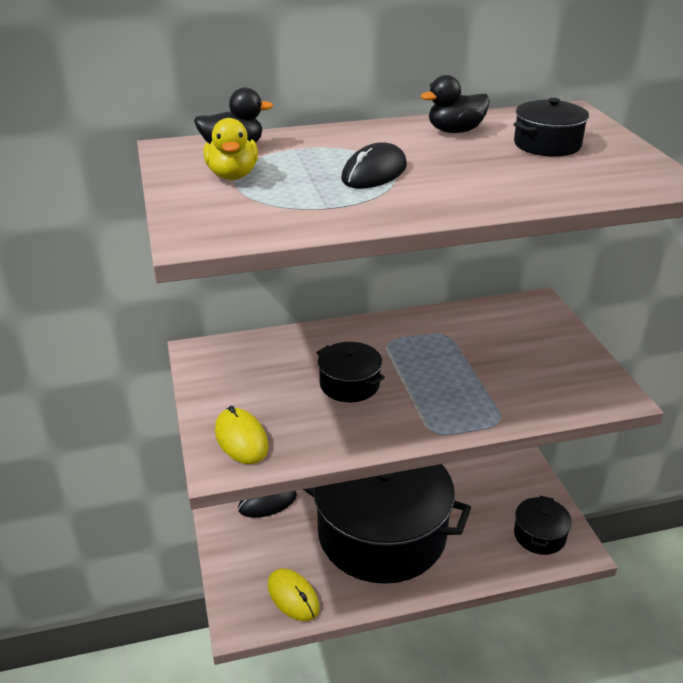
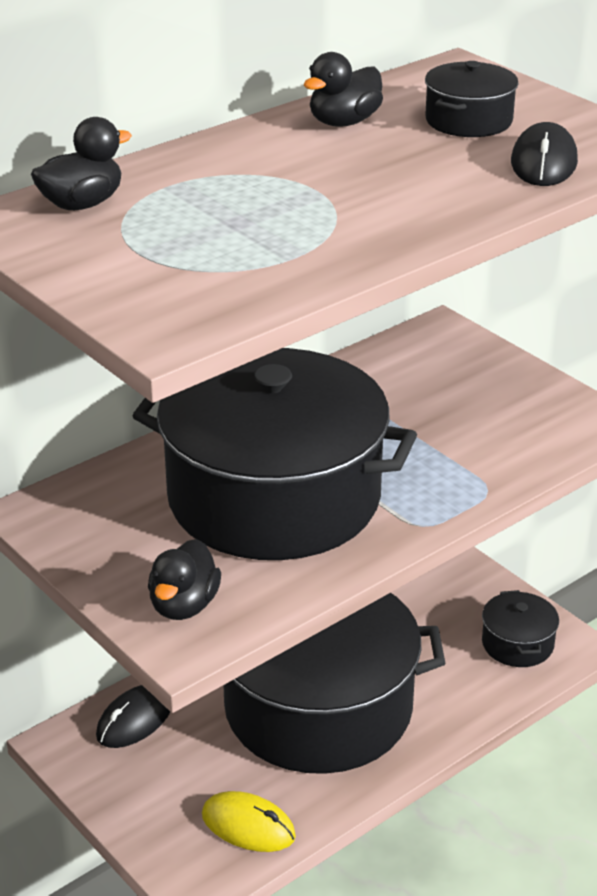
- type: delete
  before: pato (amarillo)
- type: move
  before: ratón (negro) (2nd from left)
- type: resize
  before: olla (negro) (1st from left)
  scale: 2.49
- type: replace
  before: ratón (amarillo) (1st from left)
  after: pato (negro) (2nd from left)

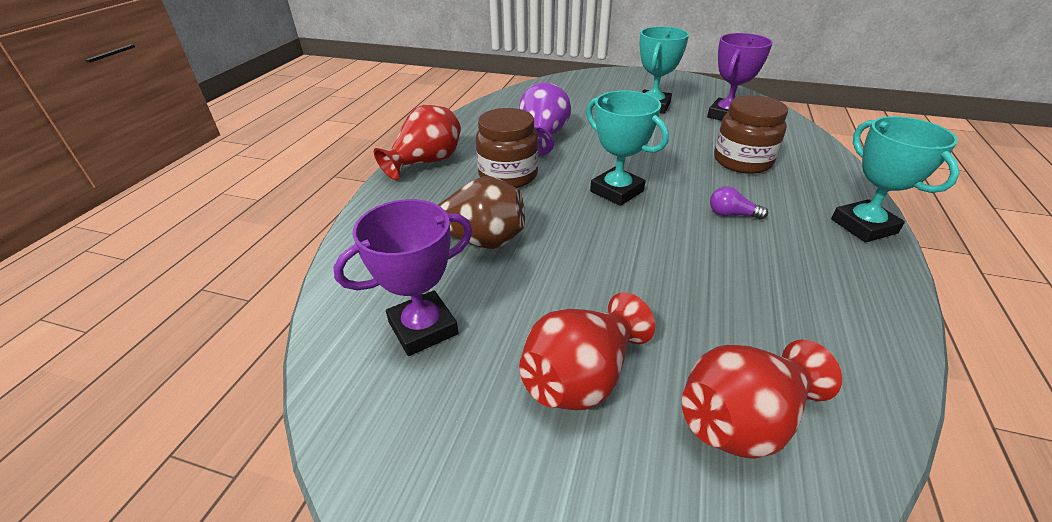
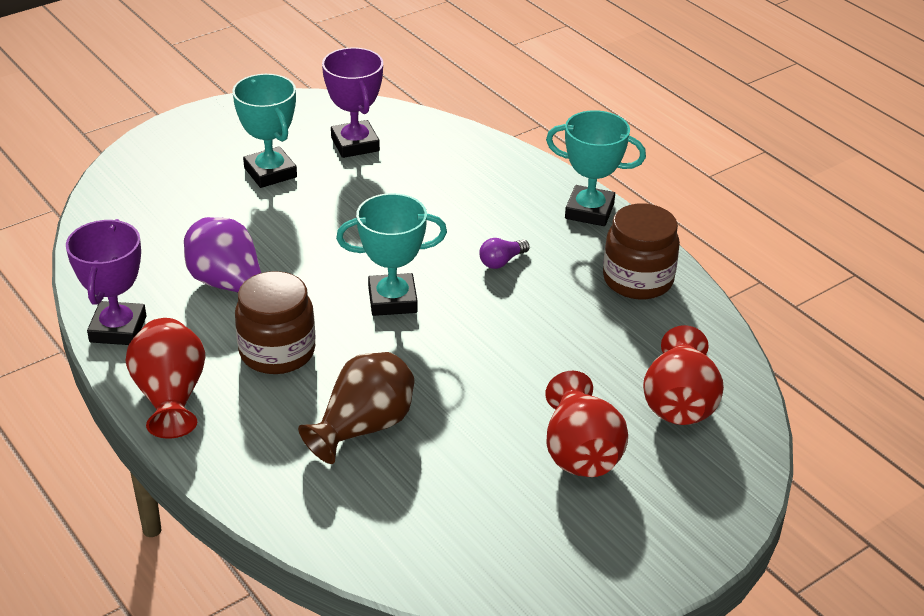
- type: move
  before: tarro (marrón) (2nd from left)
- type: move
  before: trofeo (morado) (1st from left)

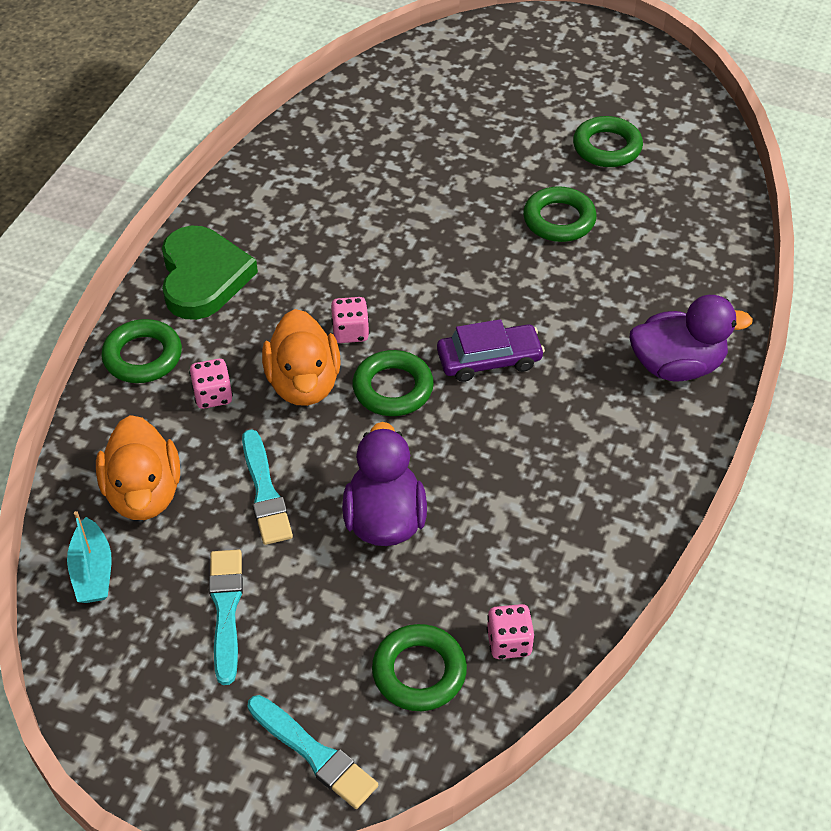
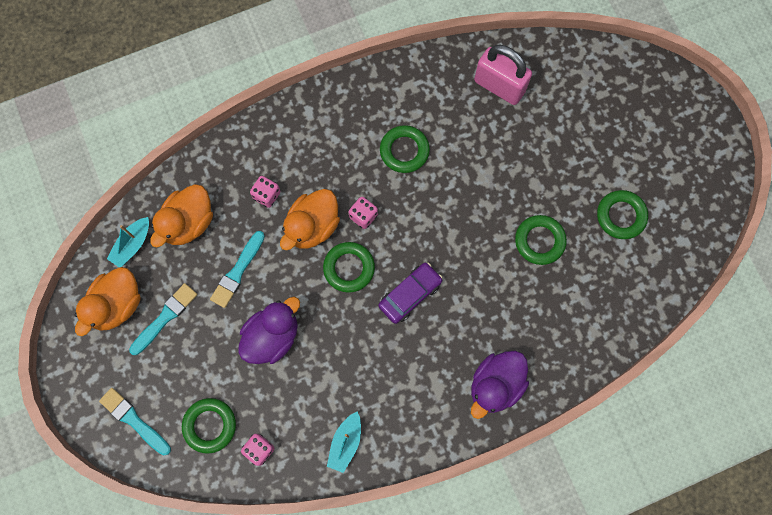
- type: delete
  before: corazón (verde)
- type: rotate
  before: pato (morado) (2nd from left)
  turn: 90
- type: move
  before: anillo (verde) (1st from left in the first image)
  after: anillo (verde) (3rd from left)
- type: rotate
  before: coche (morado)
  turn: -75
- type: rotate
  before: pincel (turquesa) (3rd from left in the first image)
  turn: 135
- type: insert
  after: candado (rosa)
- type: insert
  after: pato (naranja) (1st from left)
- type: insert
  after: barco (turquesa) (2nd from left)

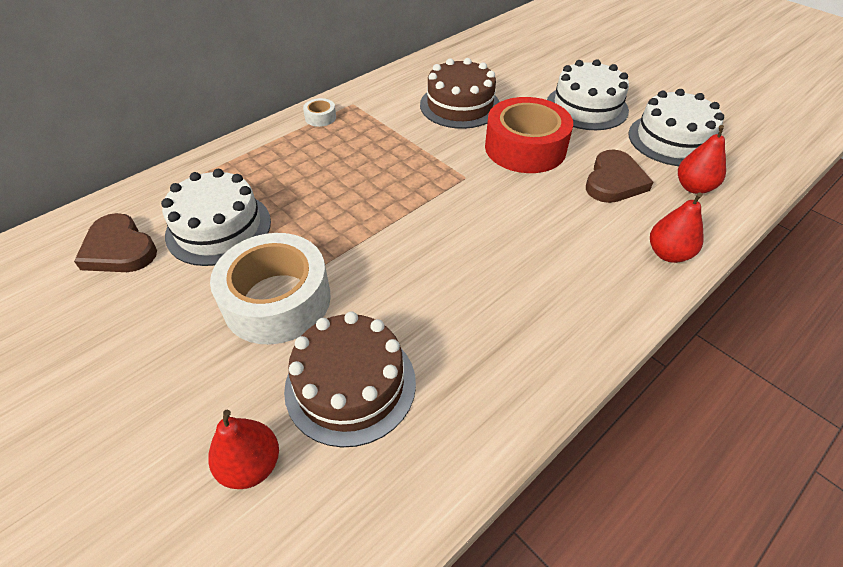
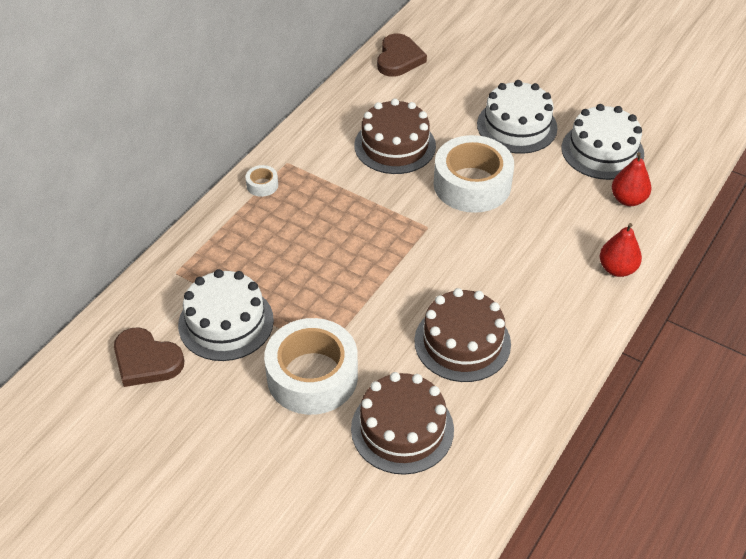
- type: recolor
  before: cinta adhesiva (rojo)
  after: cinta adhesiva (blanco) (3rd from left)
- type: move
  before: corazón (marrón) (2nd from left)
- type: delete
  before: pera (rojo) (1st from left)
- type: insert
  after: tarta (marrón) (3rd from left)

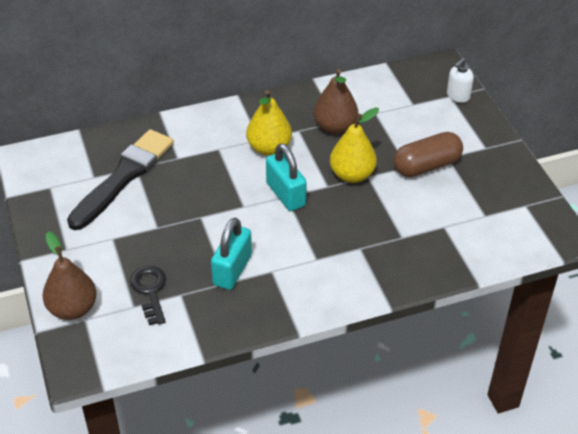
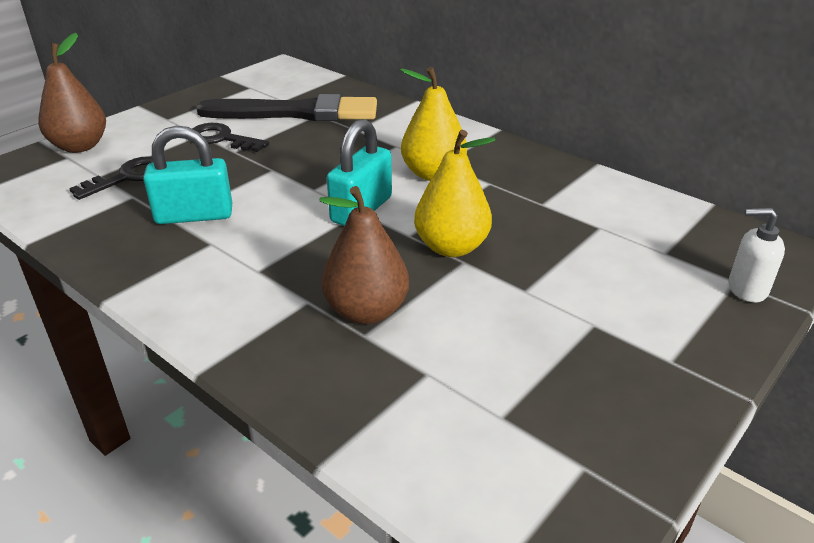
- type: move
  before: pera (marrón) (2nd from left)
- type: delete
  before: cápsula (marrón)
- type: insert
  after: llave (negro) (2nd from left)

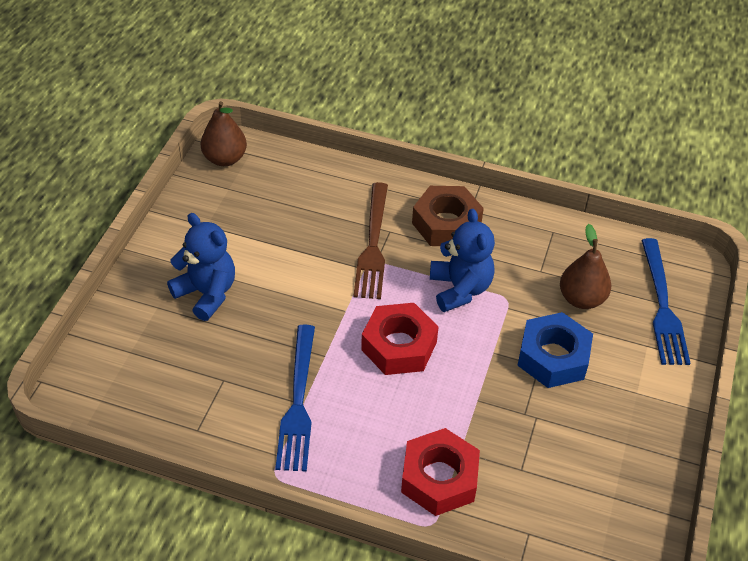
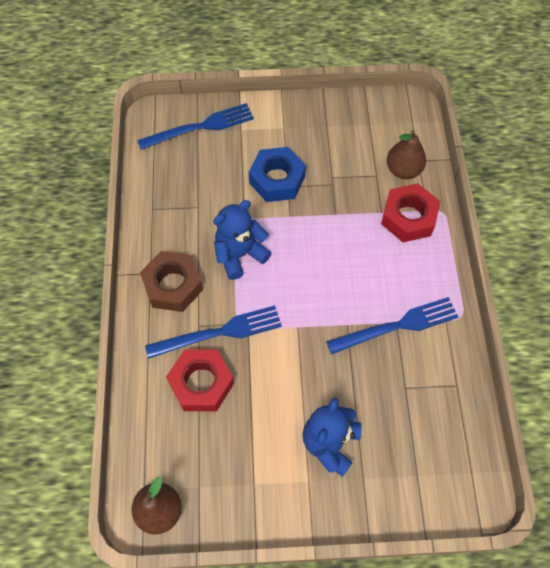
- type: recolor
  before: tenedor (marrón)
  after: tenedor (azul) (2nd from left)
- type: move
  before: pera (marrón) (2nd from left)
- type: move
  before: tuerca (rojo) (1st from left)

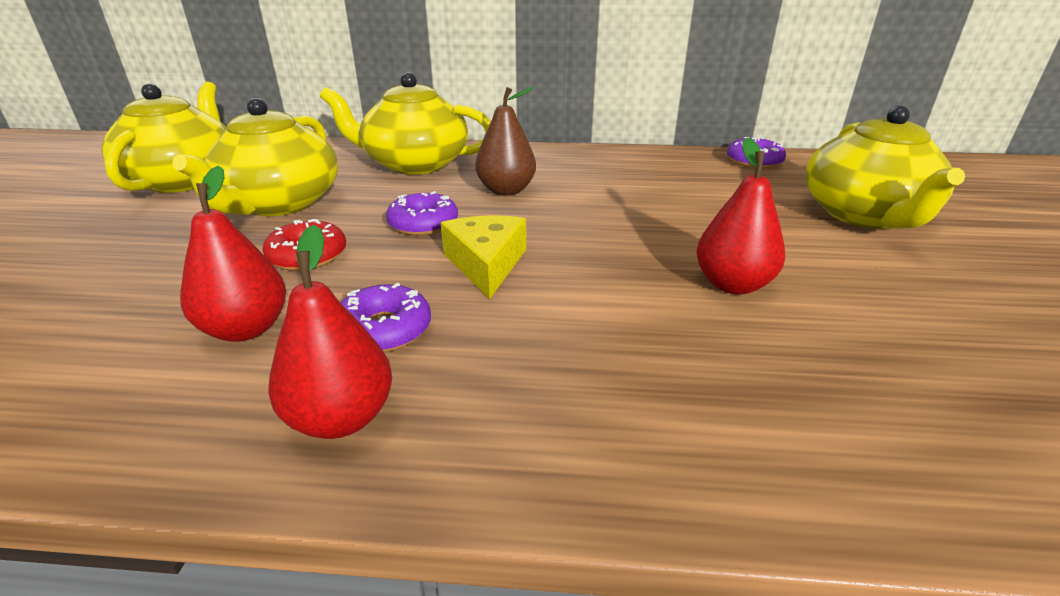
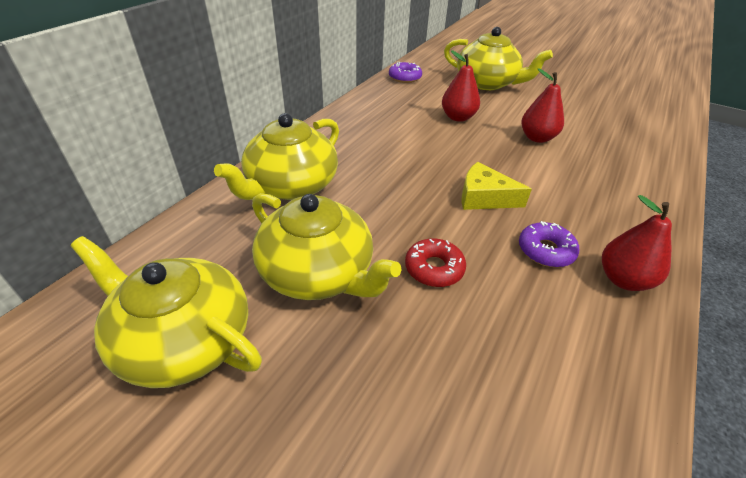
- type: delete
  before: pera (marrón)
- type: move
  before: pera (rojo) (1st from left)
- type: delete
  before: rosquilla (morado) (2nd from left)

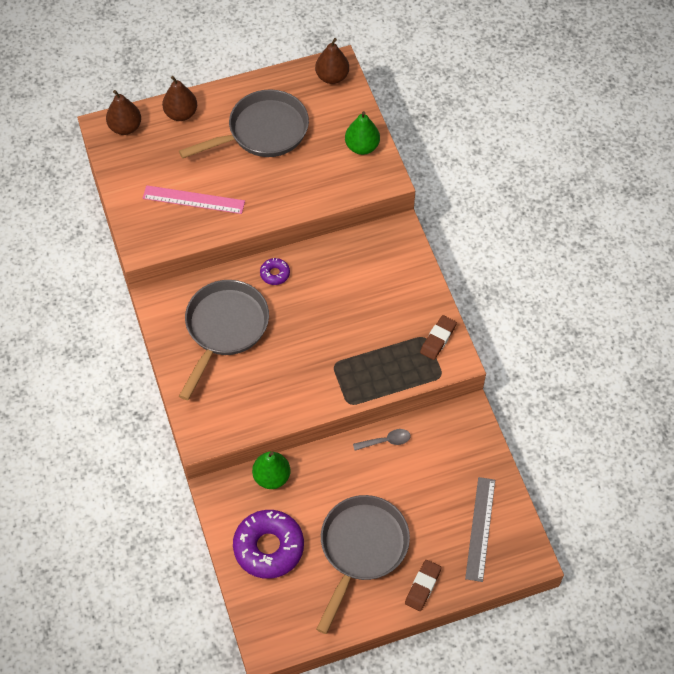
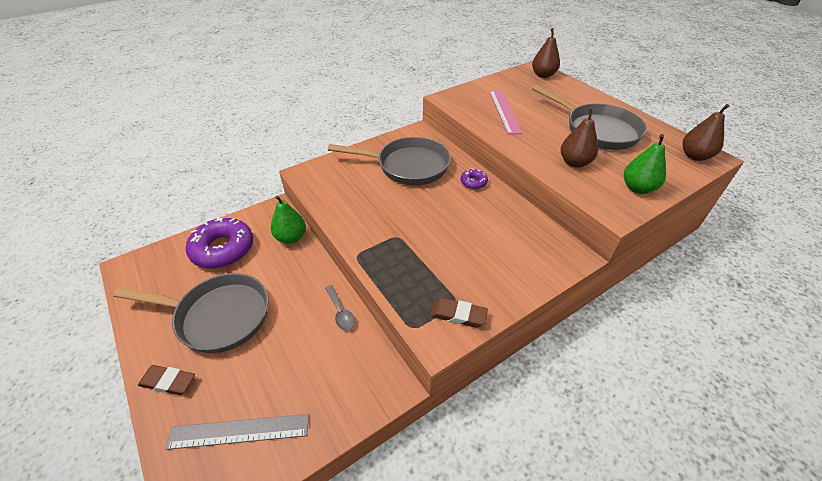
- type: move
  before: pera (marrón) (2nd from left)

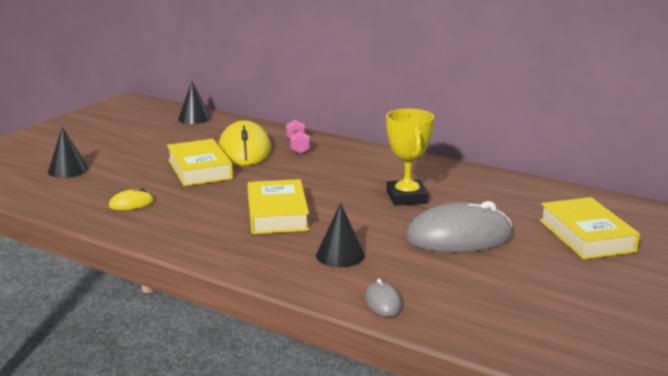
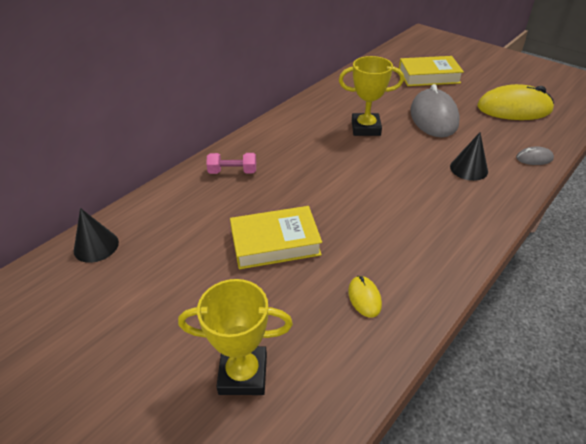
- type: move
  before: ratón (amarillo) (2nd from left)
- type: replace
  before: cono (negro) (1st from left)
  after: trofeo (amarillo) (1st from left)
- type: delete
  before: libro (amarillo) (2nd from left)

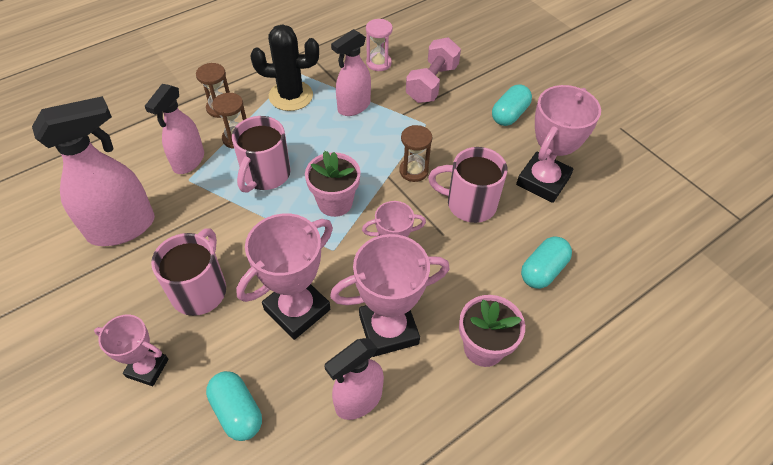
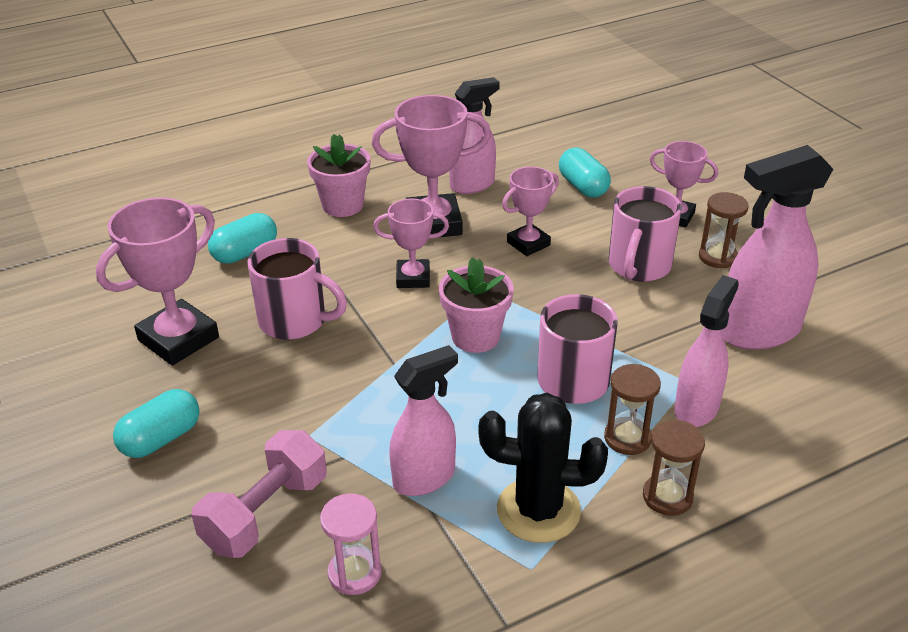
- type: move
  before: reloj de arena (marrón) (3rd from left)
- type: resize
  before: trofeo (rosa) (2nd from left in the first image)
  scale: 0.6

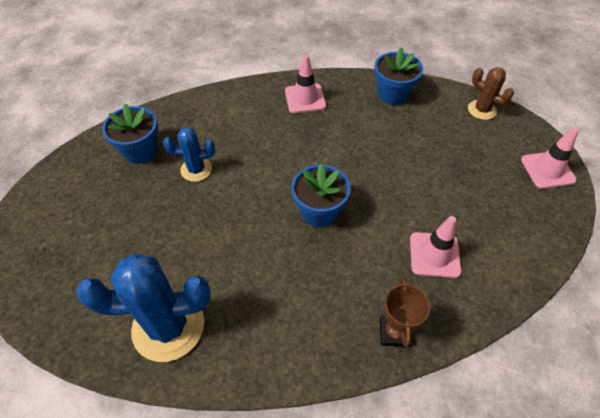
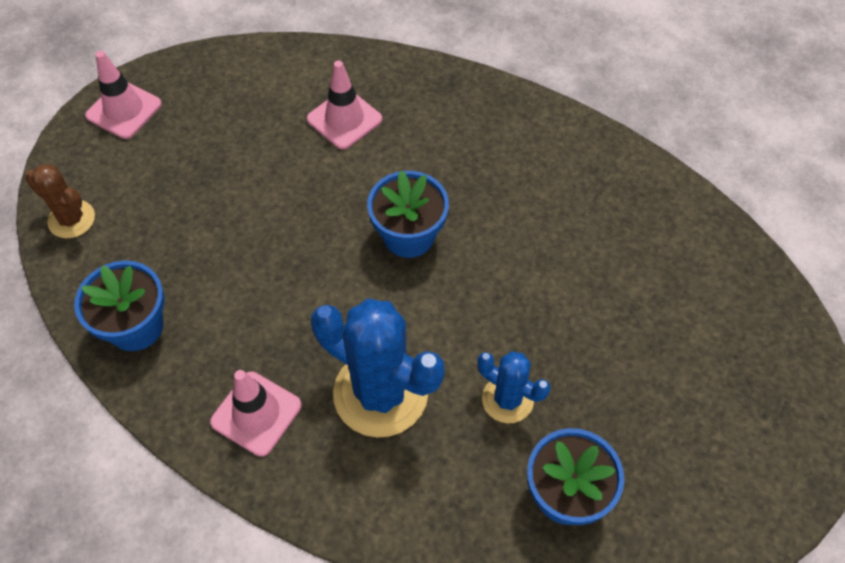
- type: rotate
  before: cactus (marrón)
  turn: -45
- type: move
  before: cactus (azul) (1st from left)
- type: delete
  before: trofeo (marrón)

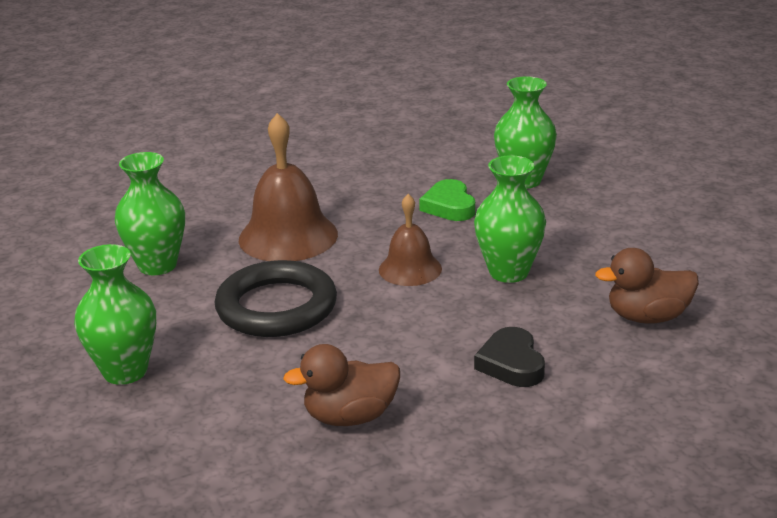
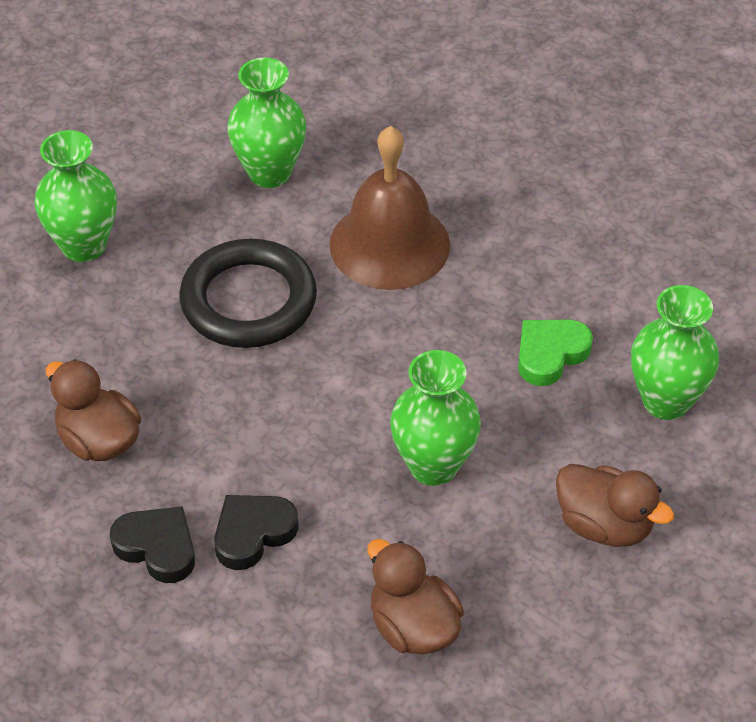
- type: delete
  before: campana (marrón) (2nd from left)
- type: insert
  after: pato (marrón) (3rd from left)
- type: insert
  after: corazón (negro) (1st from left)

